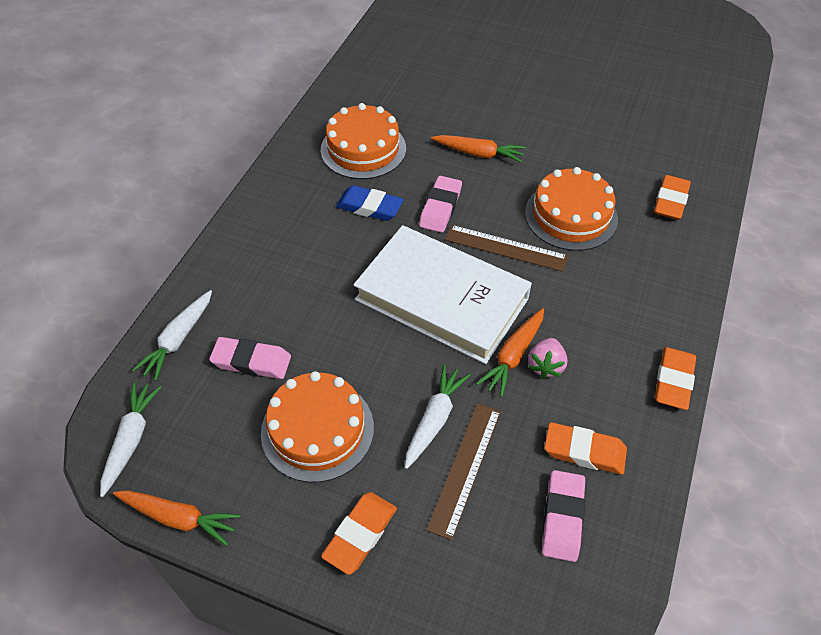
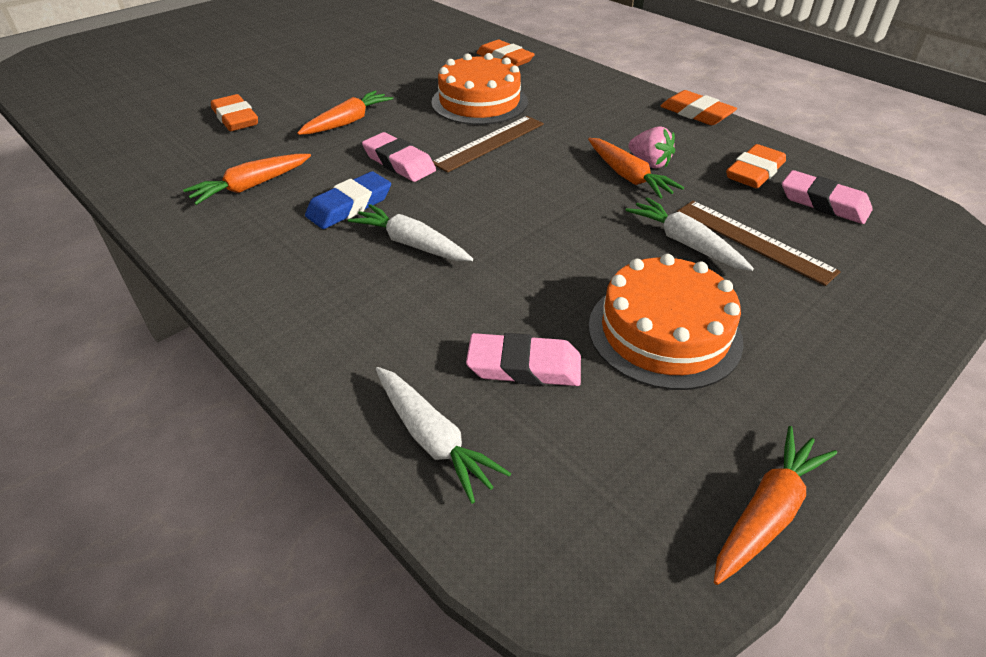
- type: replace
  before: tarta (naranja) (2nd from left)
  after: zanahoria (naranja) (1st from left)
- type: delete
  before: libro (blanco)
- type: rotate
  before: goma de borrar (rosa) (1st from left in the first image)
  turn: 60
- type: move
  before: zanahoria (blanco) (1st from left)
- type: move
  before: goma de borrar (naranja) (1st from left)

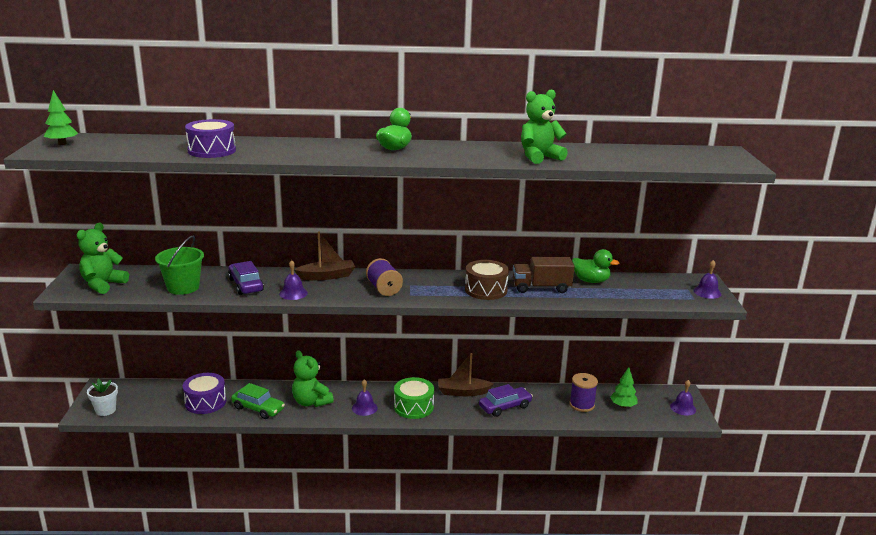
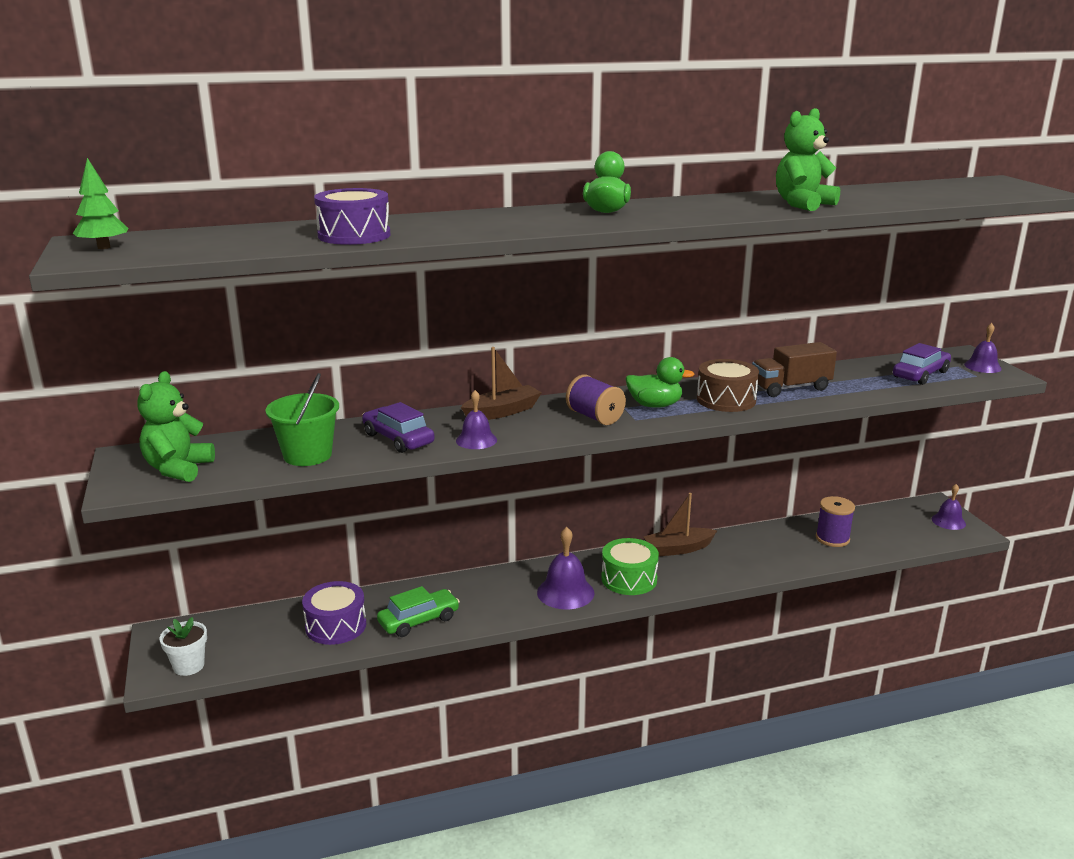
- type: move
  before: pato (verde) (2nd from left)
- type: delete
  before: osito (verde) (2nd from left)
- type: delete
  before: árbol (verde) (2nd from left)
- type: resize
  before: campana (morado) (2nd from left)
  scale: 1.57
- type: rotate
  before: coche (verde)
  turn: -45
- type: move
  before: coche (morado) (2nd from left)

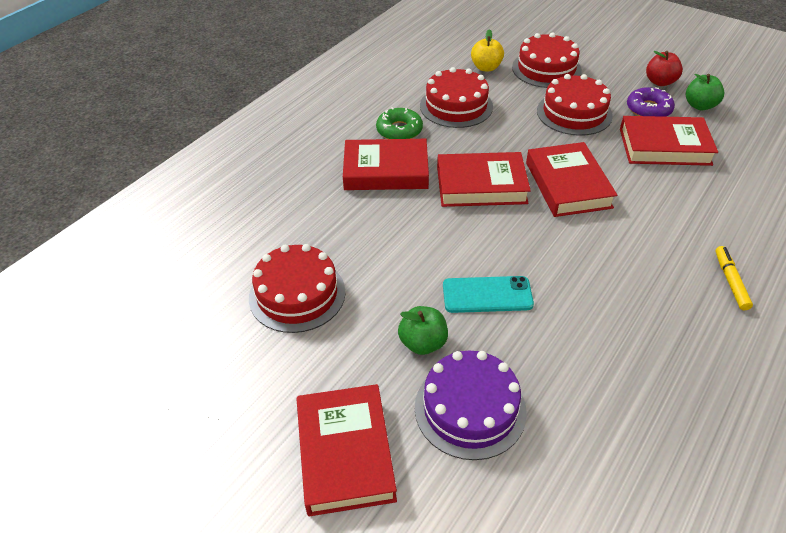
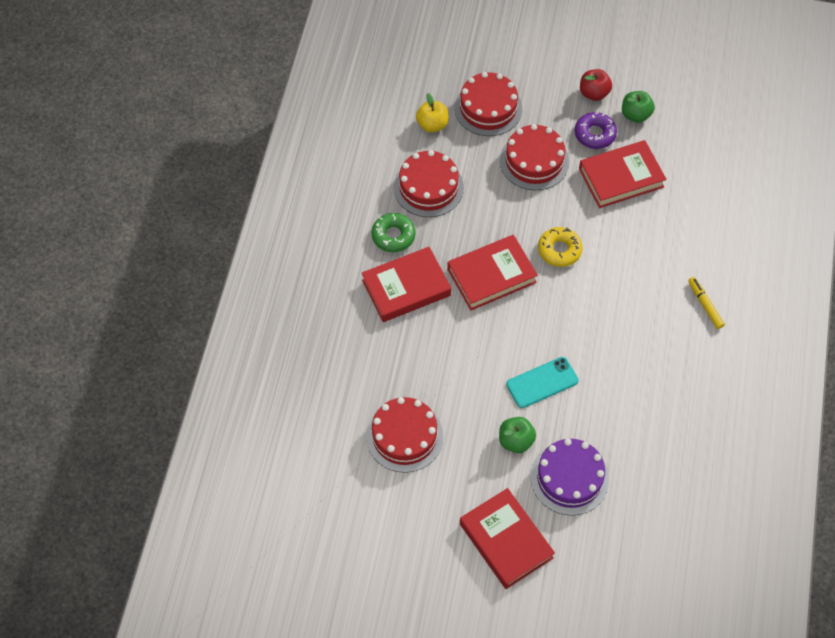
- type: replace
  before: libro (rojo) (4th from left)
  after: rosquilla (amarillo)

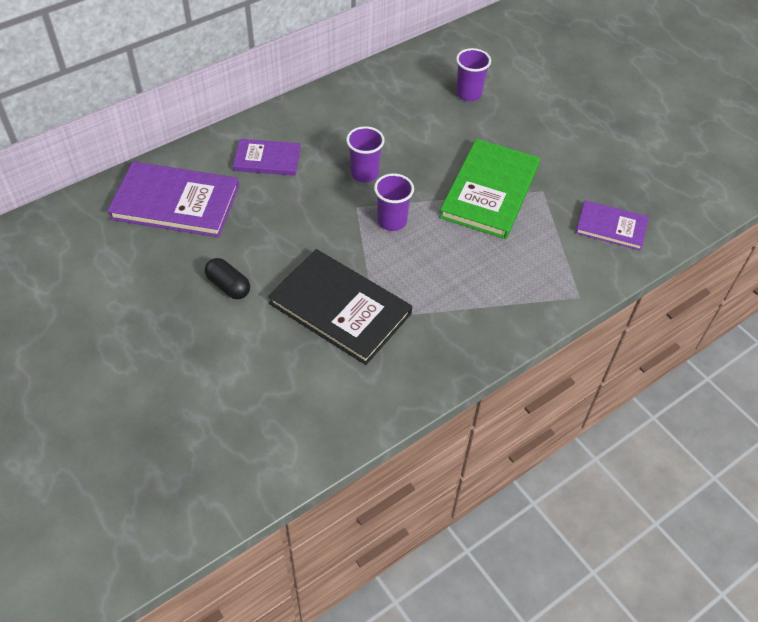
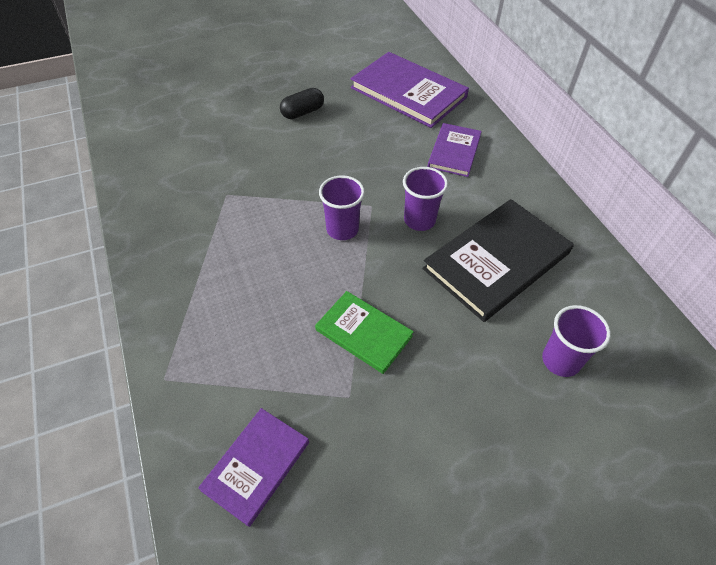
- type: resize
  before: libro (verde)
  scale: 0.58
- type: rotate
  before: libro (morado) (1st from left in the first image)
  turn: -75
- type: move
  before: libro (negro)

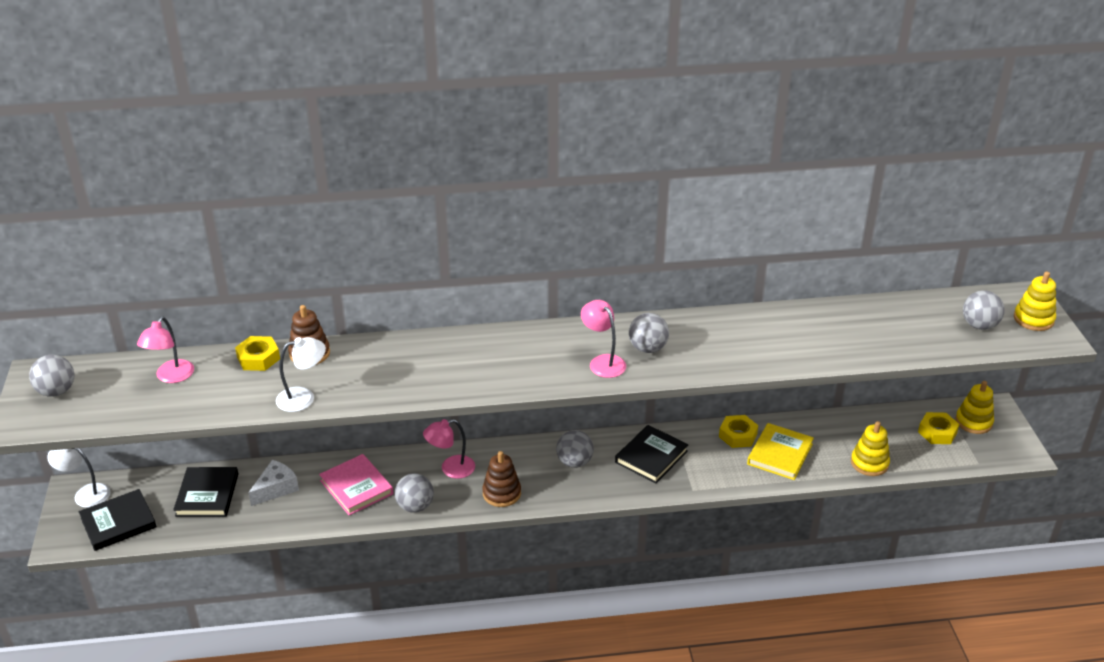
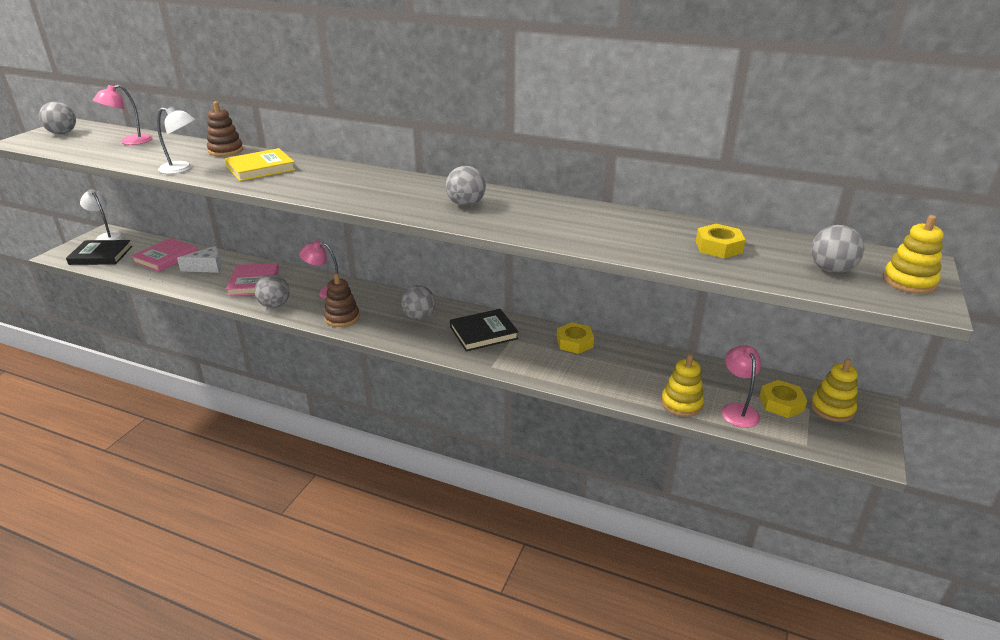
- type: move
  before: lámpara (rosa) (3rd from left)
- type: move
  before: tuerca (amarillo) (1st from left in the first image)
  after: tuerca (amarillo) (2nd from left)
- type: move
  before: libro (amarillo)
- type: recolor
  before: libro (negro) (2nd from left)
  after: libro (rosa) (1st from left)

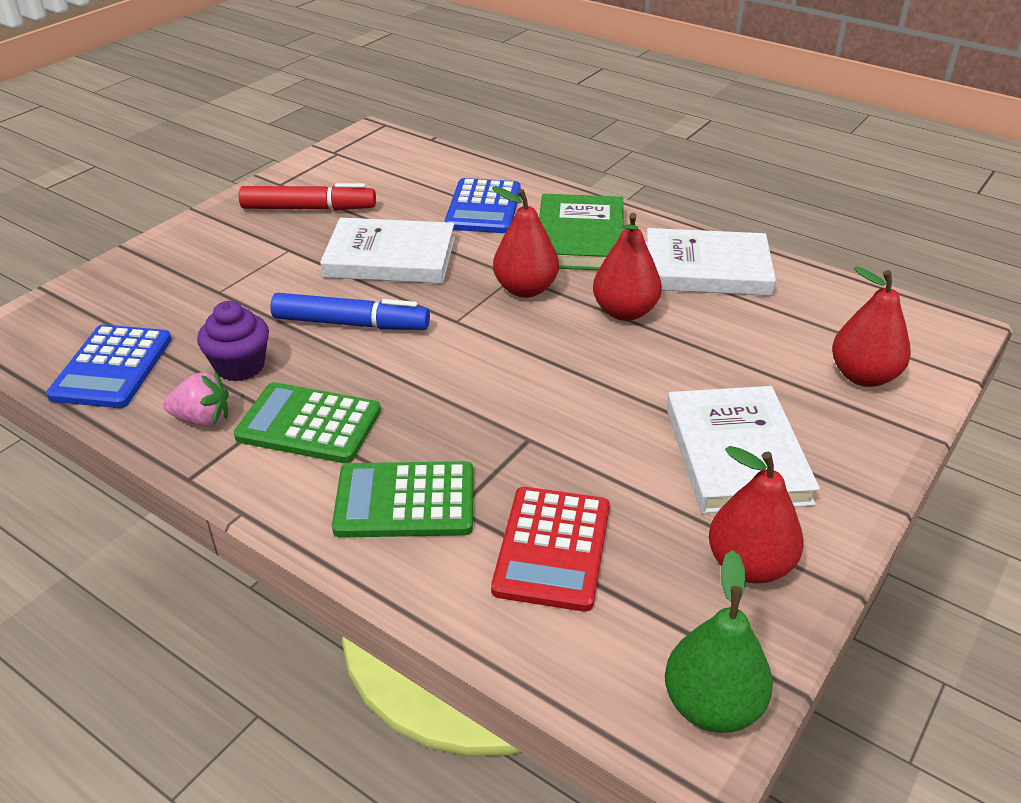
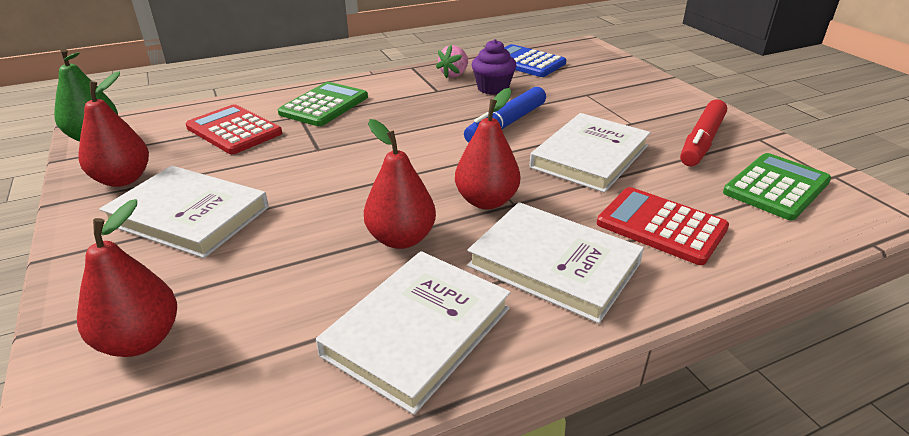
- type: recolor
  before: calculadora (azul) (2nd from left)
  after: calculadora (rojo) (2nd from left)
- type: recolor
  before: libro (verde)
  after: libro (blanco) (3rd from left)
- type: move
  before: calculadora (verde) (1st from left in the first image)
  after: calculadora (verde) (2nd from left)

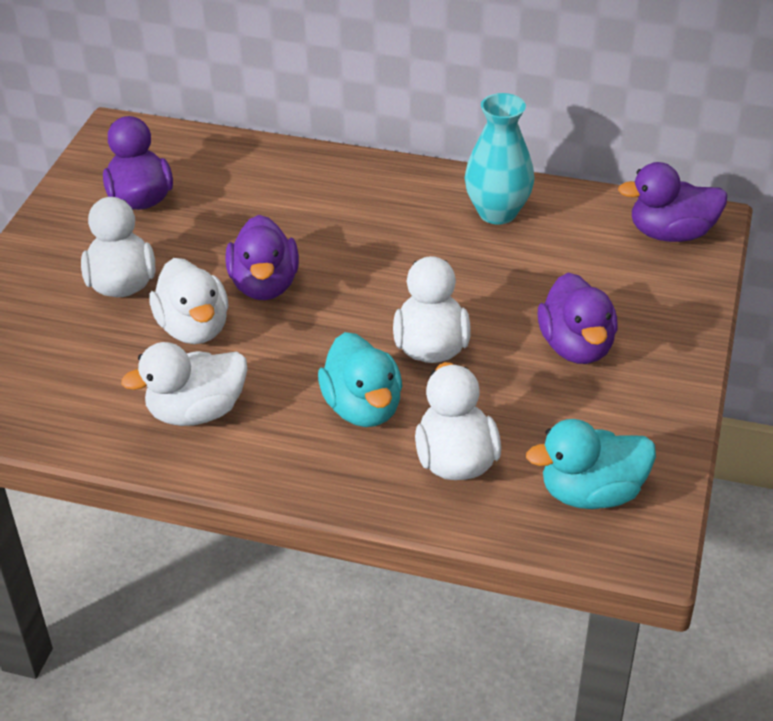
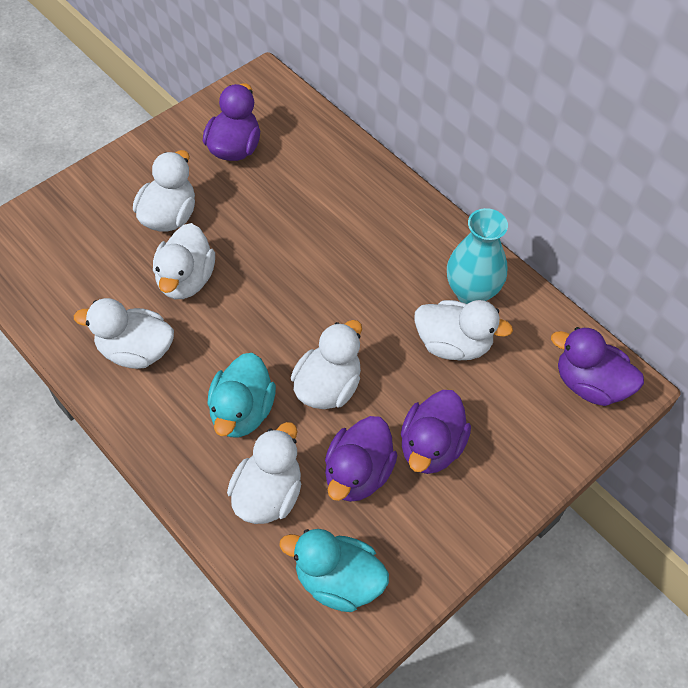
- type: move
  before: pato (morado) (2nd from left)
- type: insert
  after: pato (blanco) (6th from left)

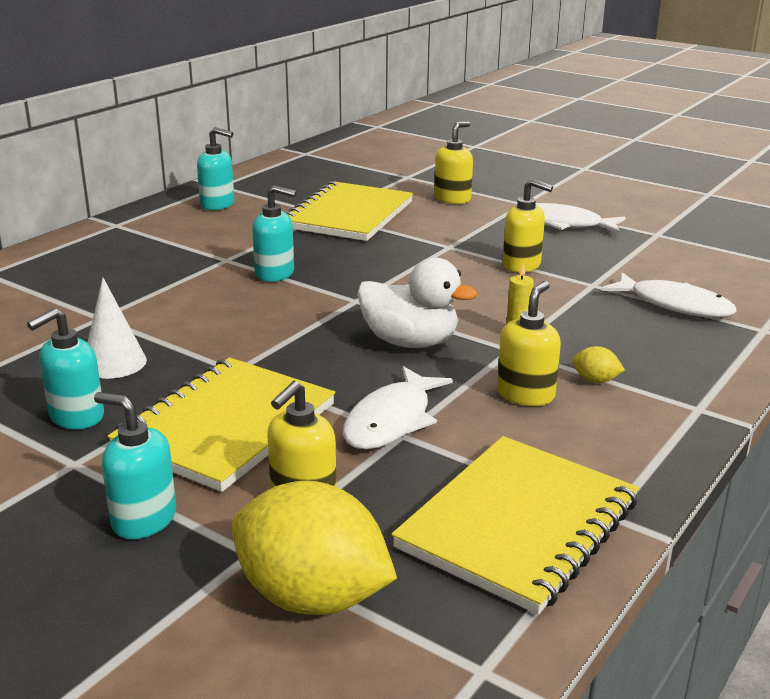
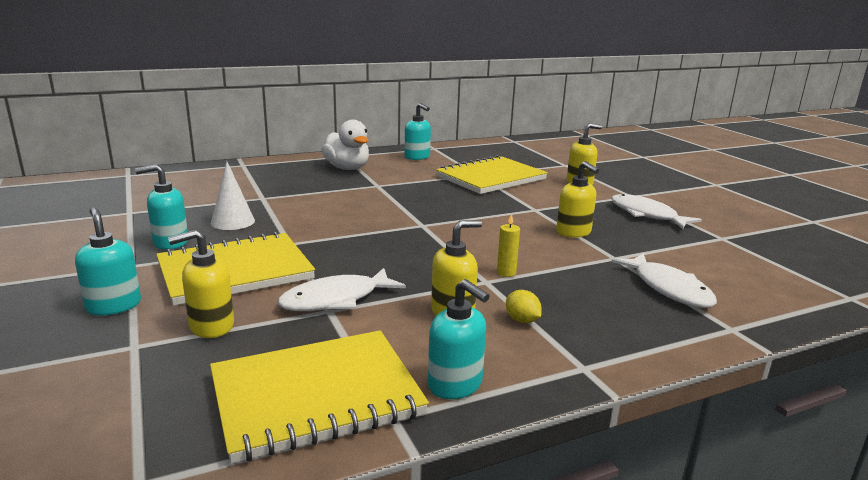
- type: move
  before: dispensador de jabón (turquesa) (4th from left)
- type: move
  before: pato (blanco)
- type: delete
  before: limón (amarillo) (1st from left)

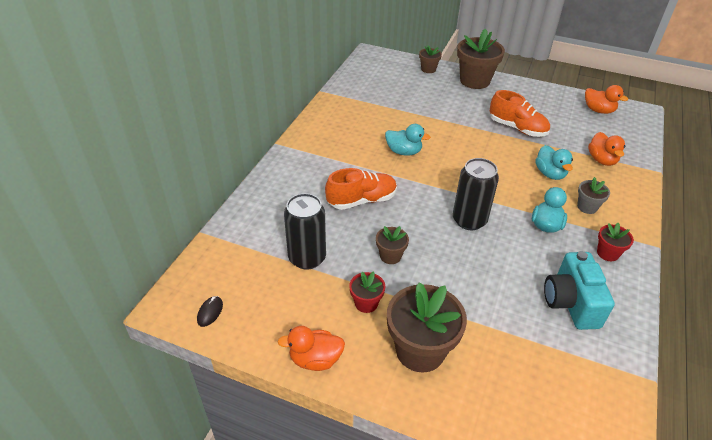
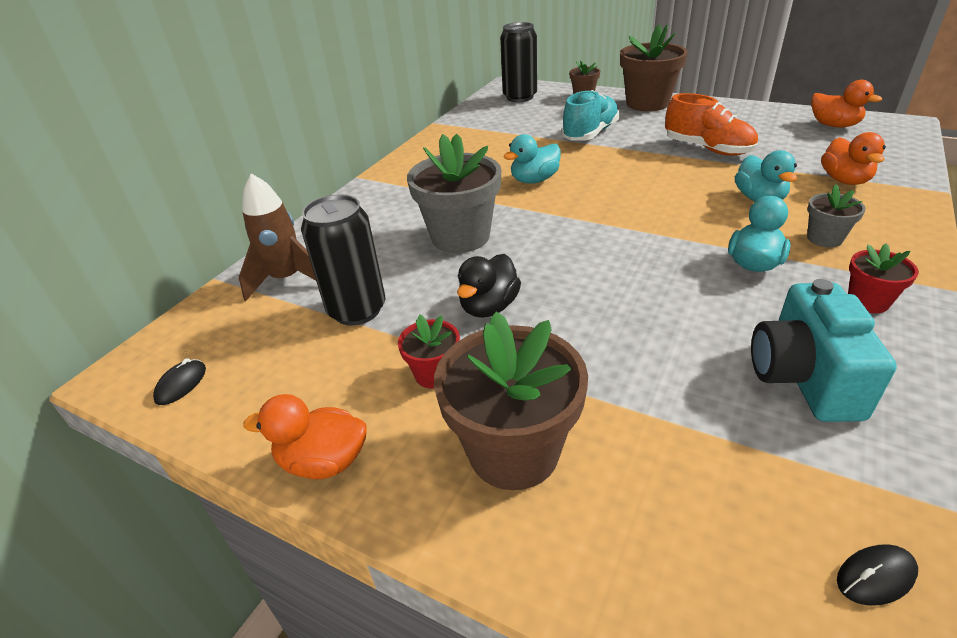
- type: rotate
  before: pato (turquesa) (1st from left)
  turn: 120
- type: move
  before: lata (negro) (2nd from left)
- type: replace
  before: zapato (naranja) (1st from left)
  after: maceta (gris) (1st from left)
- type: replace
  before: maceta (marrón) (1st from left)
  after: pato (negro)
- type: insert
  after: zapato (turquesa)
- type: insert
  after: cohete (marrón)
- type: insert
  after: ratón (negro) (2nd from left)

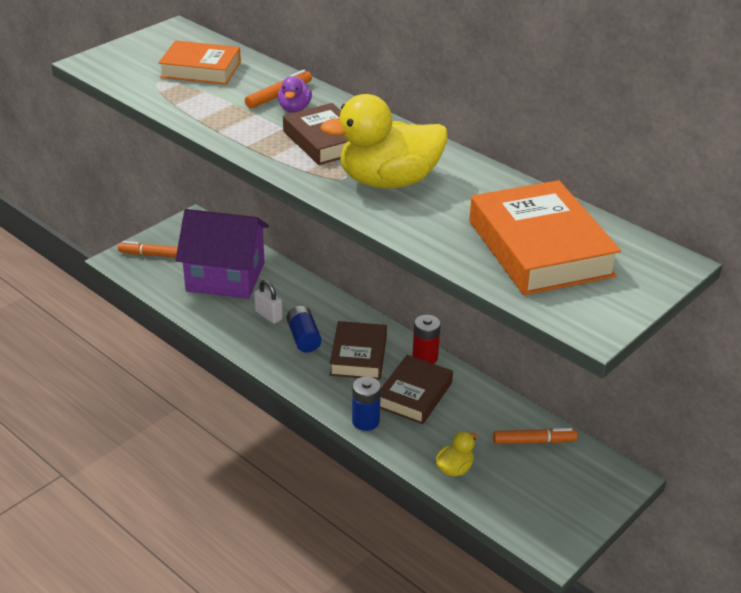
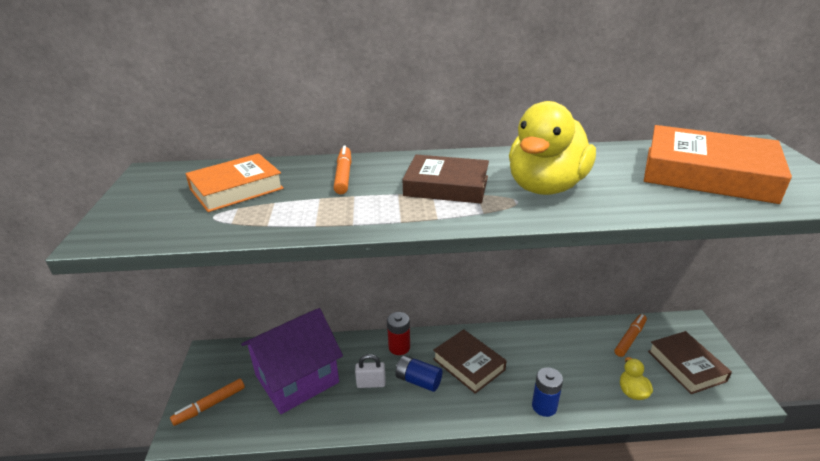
- type: delete
  before: pato (morado)
- type: move
  before: pila (rojo)
- type: move
  before: libro (marrón) (3rd from left)

